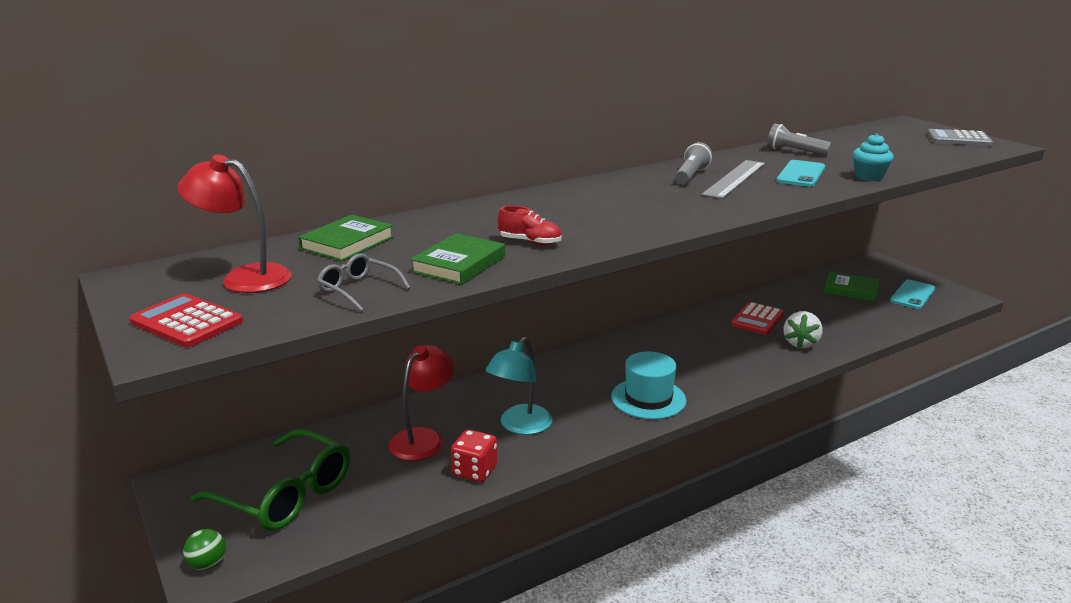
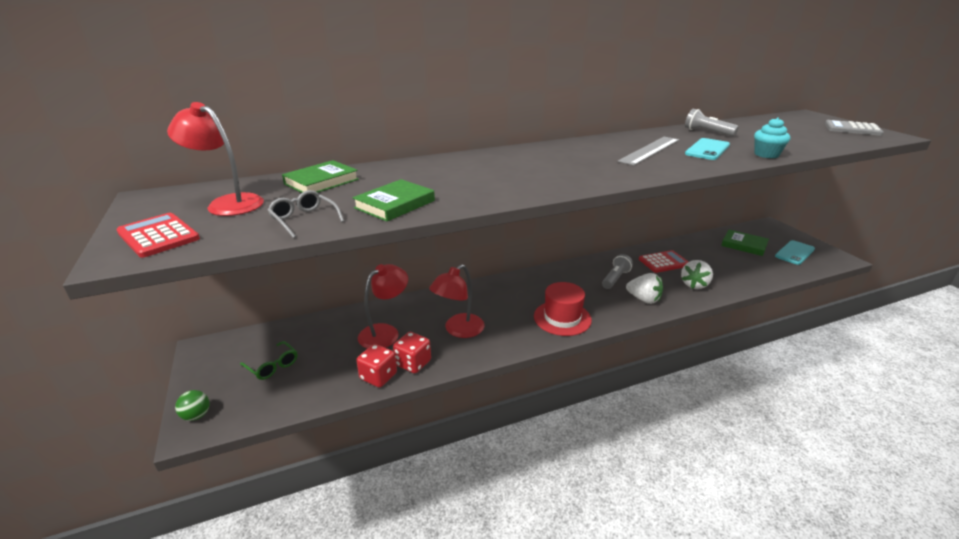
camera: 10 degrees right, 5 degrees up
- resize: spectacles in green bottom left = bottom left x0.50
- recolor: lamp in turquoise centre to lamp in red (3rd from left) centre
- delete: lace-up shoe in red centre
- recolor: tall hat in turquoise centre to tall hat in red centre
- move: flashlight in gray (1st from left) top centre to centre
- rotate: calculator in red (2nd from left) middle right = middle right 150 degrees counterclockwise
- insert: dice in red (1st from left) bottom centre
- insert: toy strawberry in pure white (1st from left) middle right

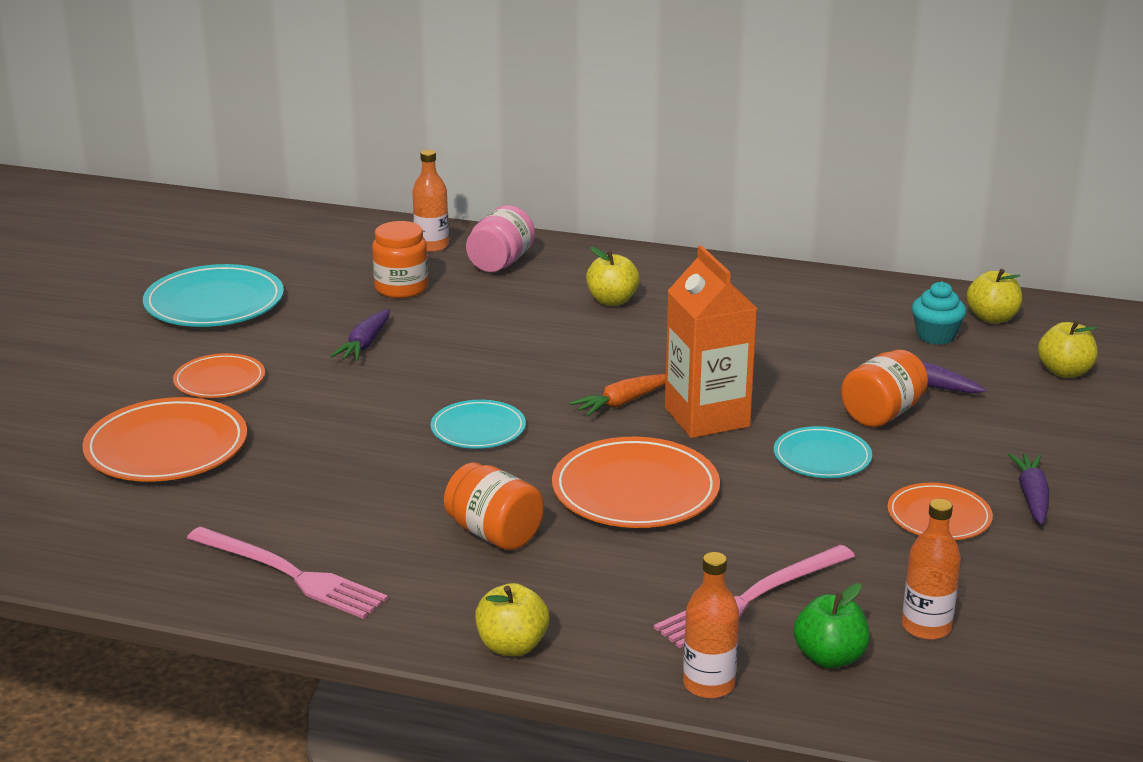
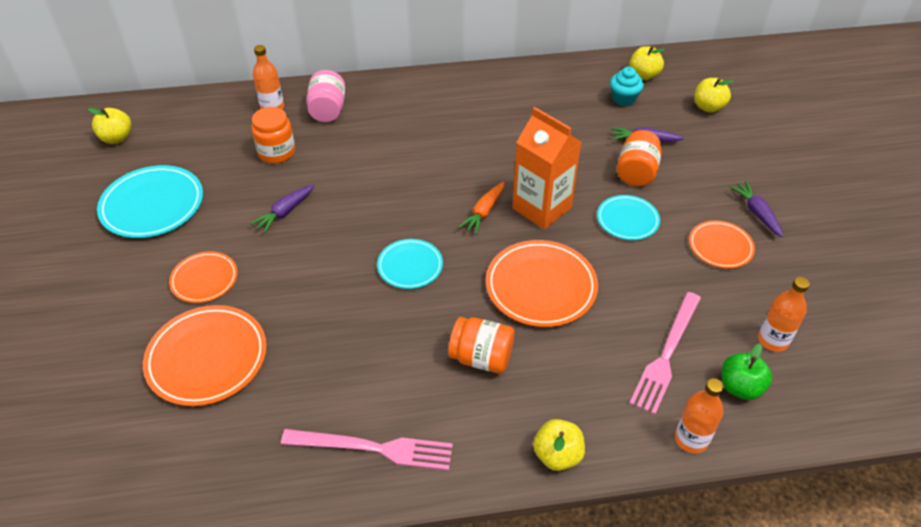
camera: 25 degrees left, 20 degrees up
- rotate: carrot in purple (1st from left) middle left = middle left 45 degrees clockwise
- move: apple in bright yellow (2nd from left in the first image) centre to apple in bright yellow (1st from left) top left

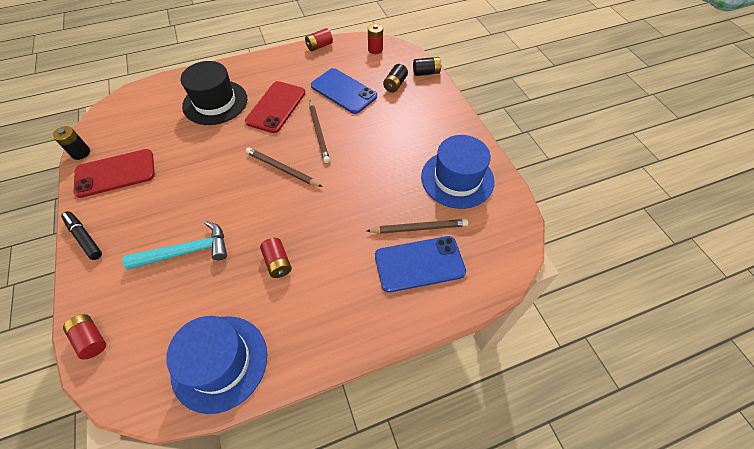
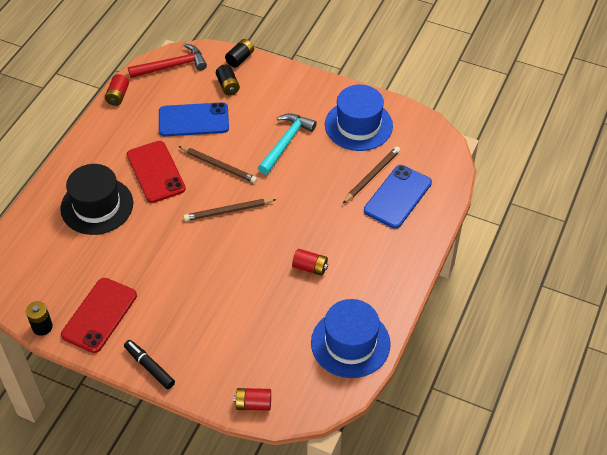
camera: 45 degrees left, 5 degrees down
- rotate: marker in black middle left = bottom left 45 degrees clockwise
- move: hammer in turquoise middle left to top centre
- replace: battery in red (4th from left) top centre to hammer in red top left

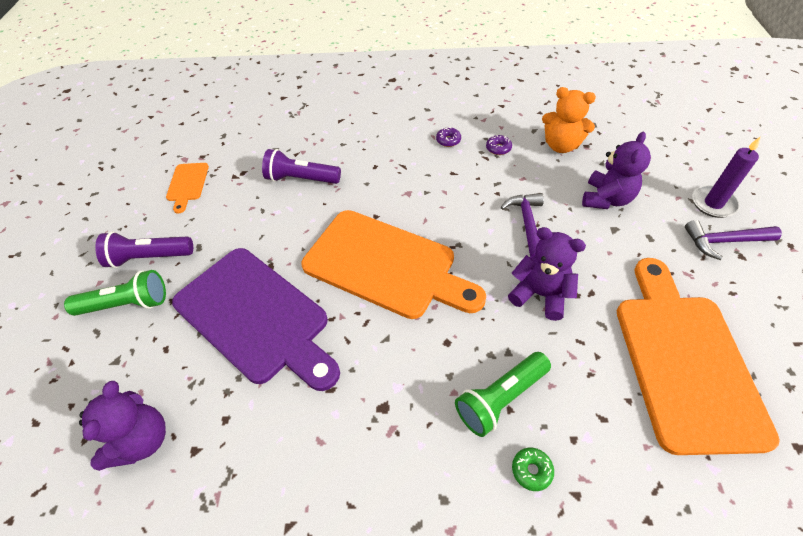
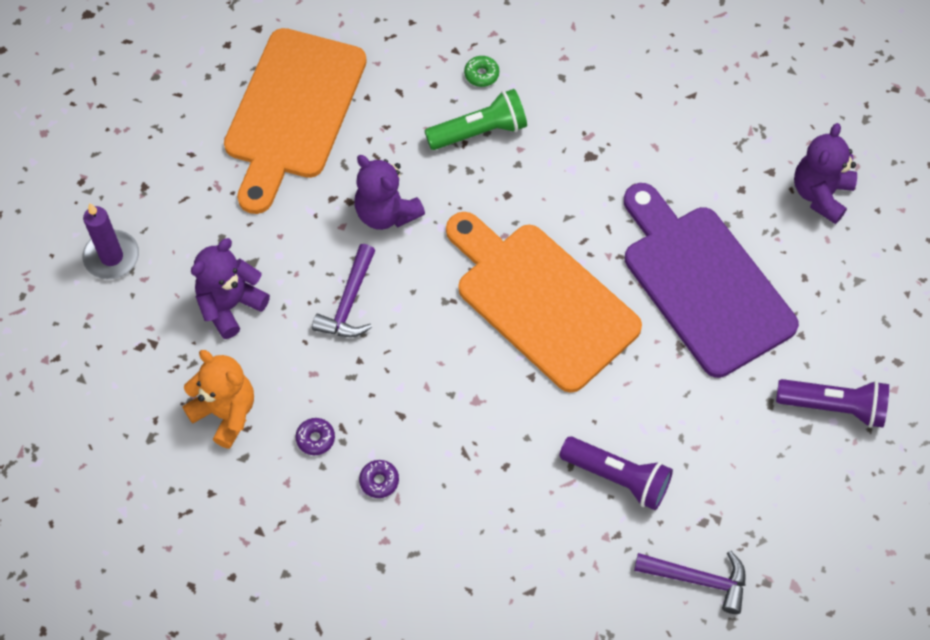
camera: 165 degrees left, 10 degrees up
- delete: flashlight in green (1st from left) middle left
- delete: bread board in orange (1st from left) middle left
- move: hammer in purple (2nd from left) middle right to bottom right

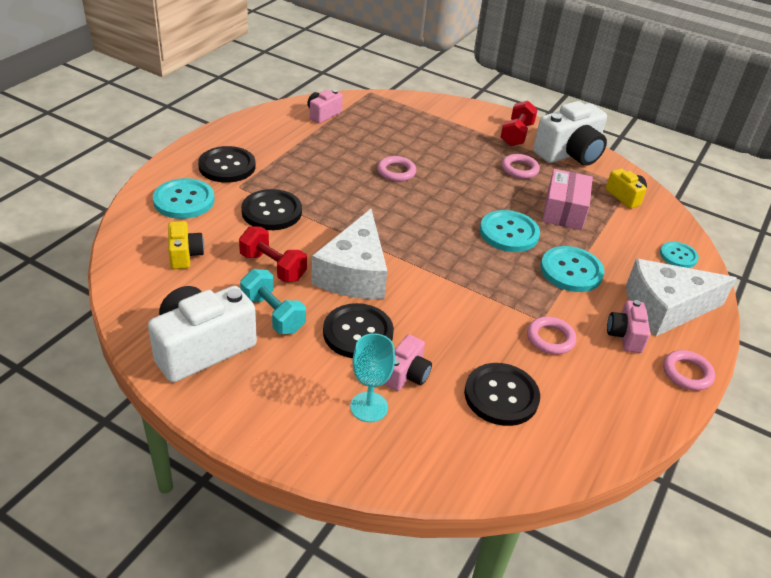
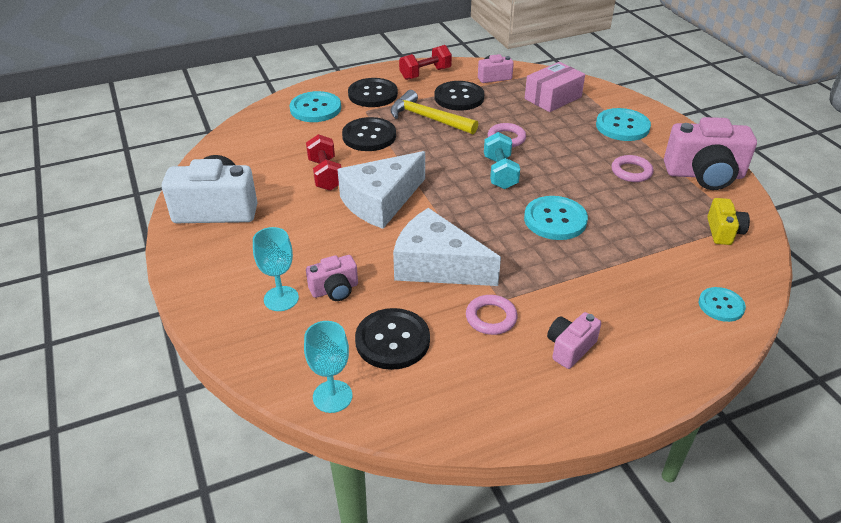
camera: 40 degrees right, 0 degrees up
- delete: photo camera in bright yellow (1st from left) middle left
- move: dumbbell in turquoise centre to top centre
- move: button in black (3rd from left in the first image) centre to button in black (4th from left) top centre
- move: dumbbell in red (2nd from left) top right to top centre
- recolor: photo camera in pure white (2nd from left) top right to photo camera in rose-pink (4th from left) top right
- move: button in turquoise (3rd from left) middle right to top right
- move: package in rose-pink middle right to top centre
- move: cheese in pure white (2nd from left) middle right to centre
- delete: hoop in rose-pink (4th from left) middle right
- insert: wine glass in turquoise (2nd from left) bottom centre
- insert: hammer in bright yellow top centre

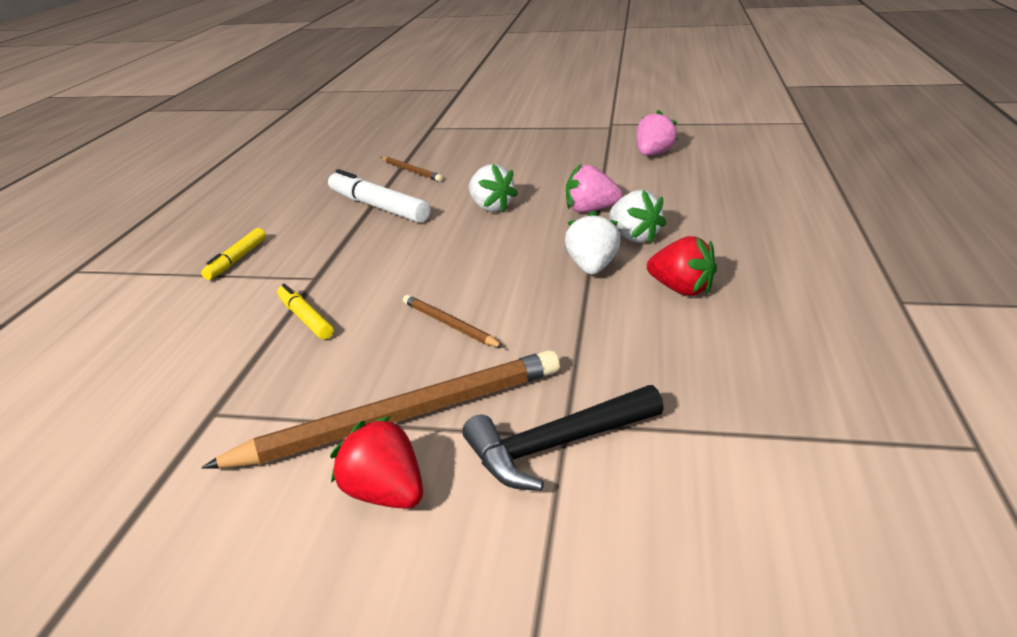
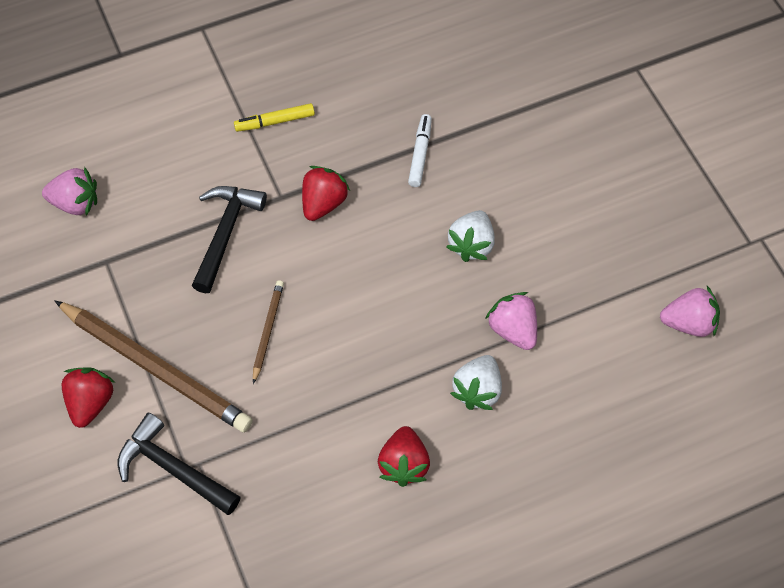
camera: 55 degrees right, 30 degrees up
- replace: marker in bright yellow (2nd from left) middle left to hammer in black (2nd from left) middle left
- resize: marker in pure white top centre = top centre x0.59
- delete: lead pencil in russet (2nd from left) top centre
- delete: toy strawberry in pure white (2nd from left) centre
- insert: toy strawberry in rose-pink (1st from left) top left
- insert: toy strawberry in red (2nd from left) top centre

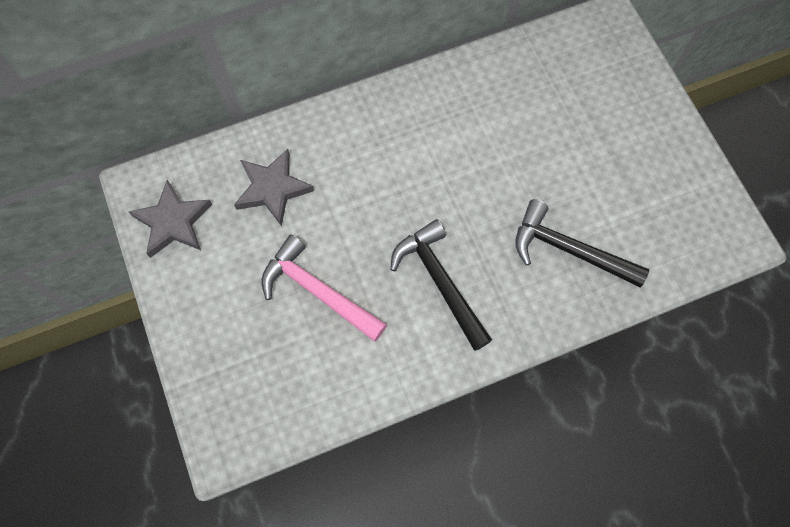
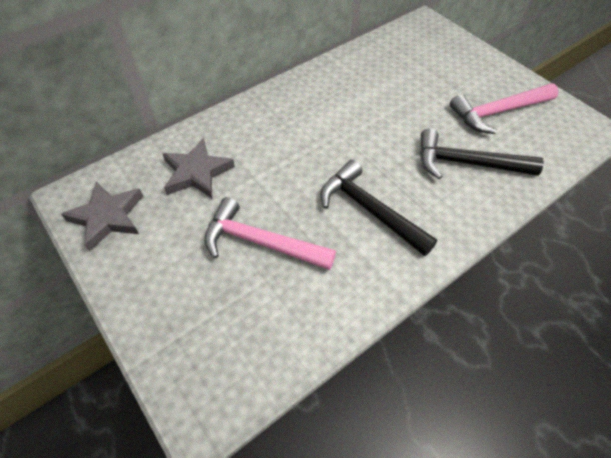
camera: 15 degrees left, 15 degrees down
- insert: hammer in rose-pink (2nd from left) top right

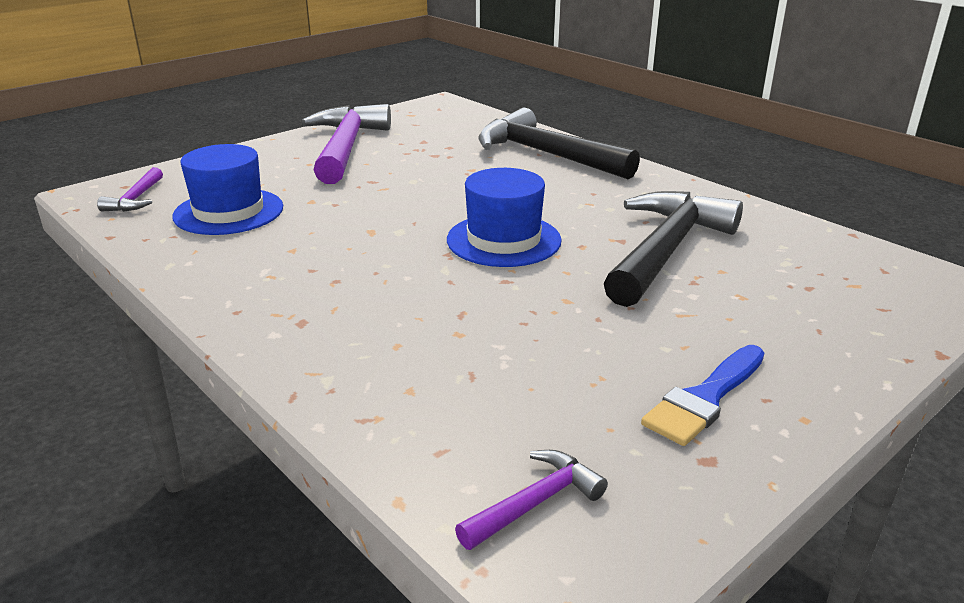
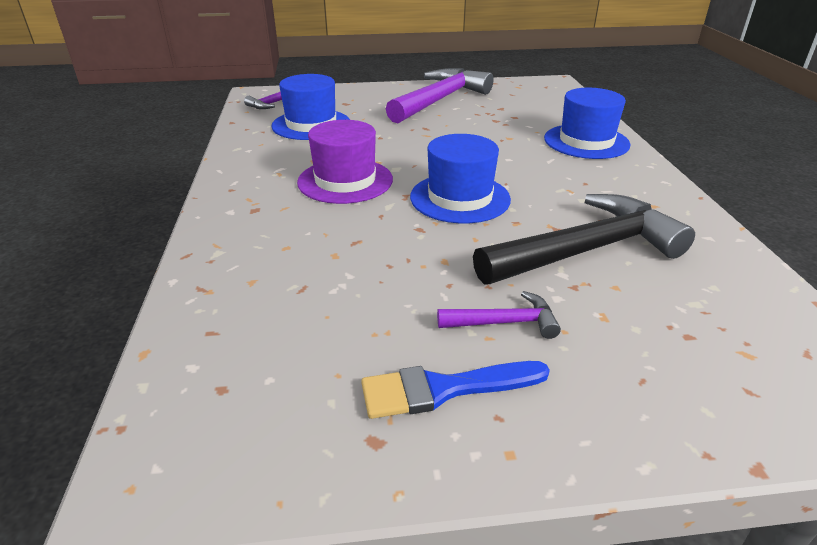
camera: 35 degrees right, 5 degrees up
- move: hammer in purple (3rd from left) bottom centre to centre
- replace: hammer in black (1st from left) top centre to tall hat in cobalt (3rd from left) top right
- insert: tall hat in purple top centre

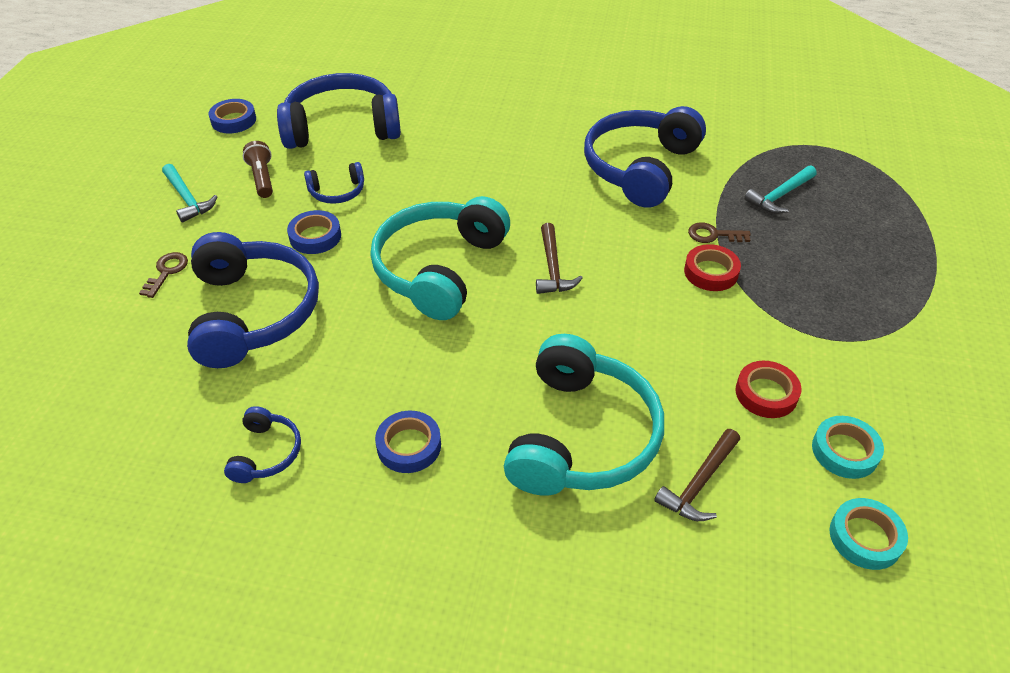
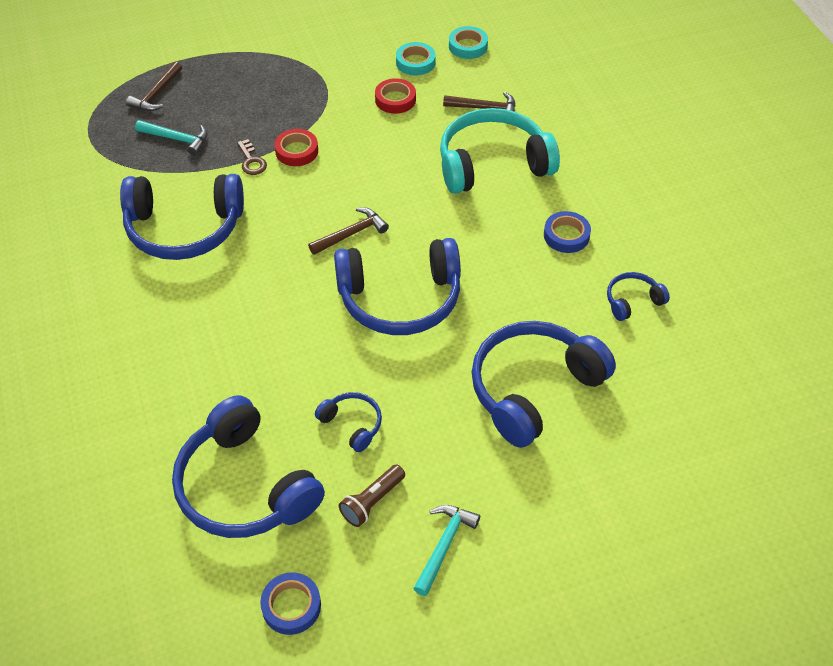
camera: 120 degrees left, 5 degrees up
- delete: latchkey in russet (1st from left) middle left
- delete: roll of tape in cobalt (2nd from left) middle left
- recolor: headphones in turquoise (1st from left) centre to headphones in cobalt (4th from left) centre
- insert: hammer in russet (1st from left) top left

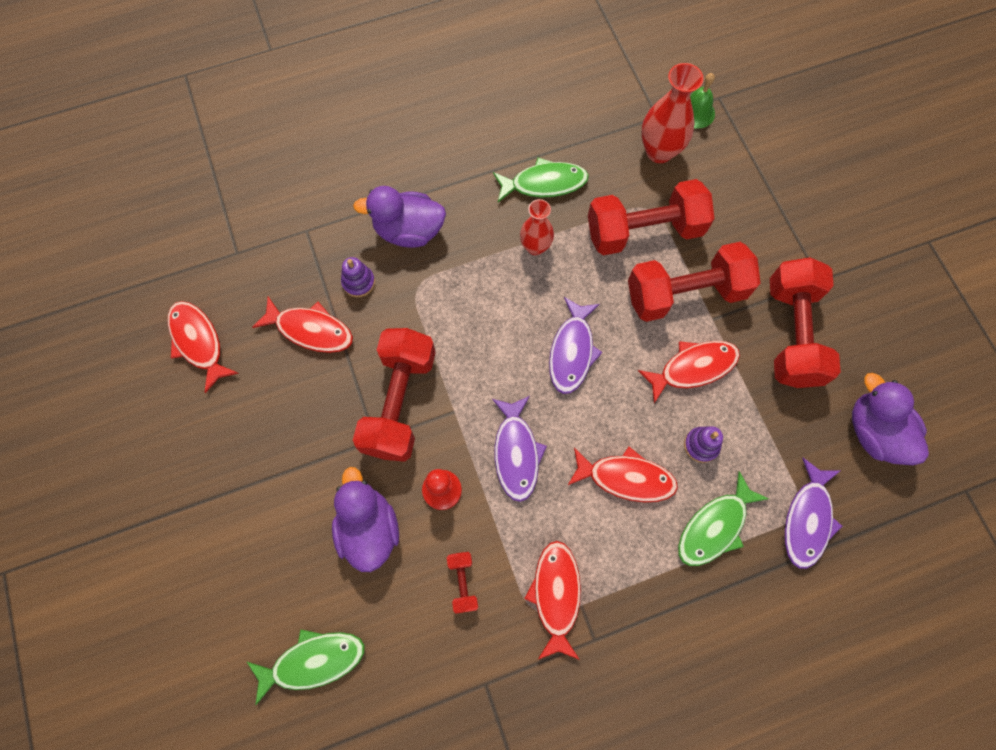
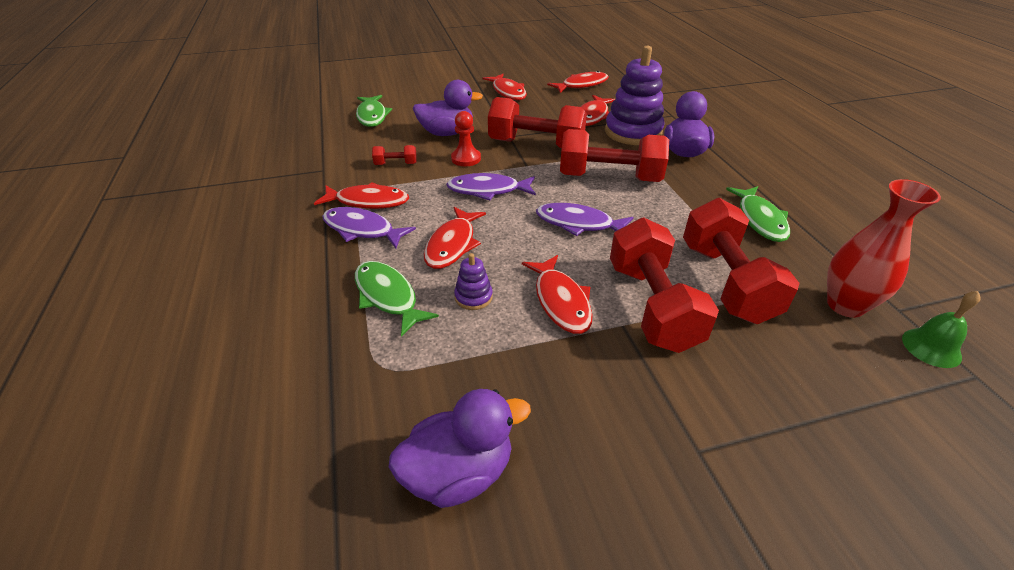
camera: 95 degrees right, 30 degrees down
- resize: stacking rings in purple (1st from left in the first image) centre = top centre x2.25
- delete: vase in red (1st from left) top centre
- move: dumbbell in red (5th from left in the first image) middle right to dumbbell in red (3rd from left) top centre
- move: fish figure in purple (3rd from left in the first image) bottom right to fish figure in purple (1st from left) centre
- insert: fish figure in red (3rd from left) top centre

